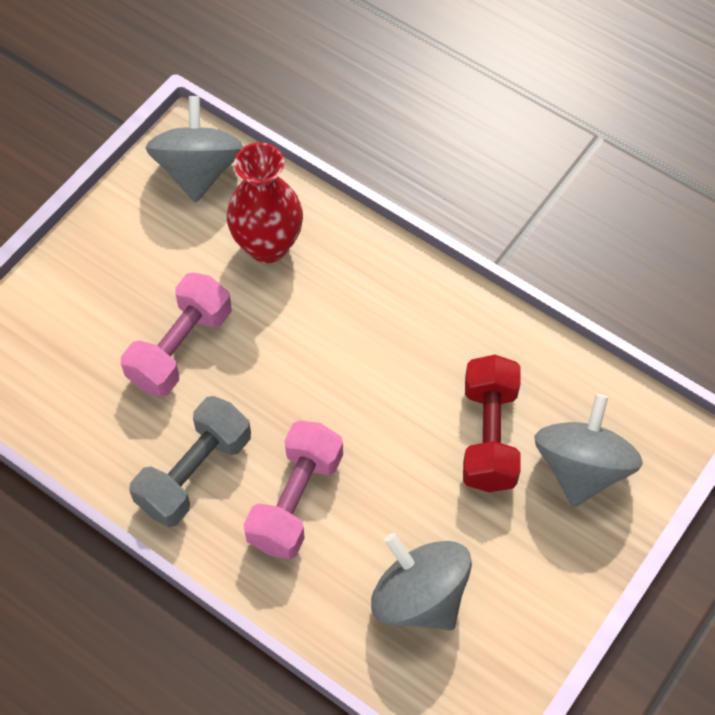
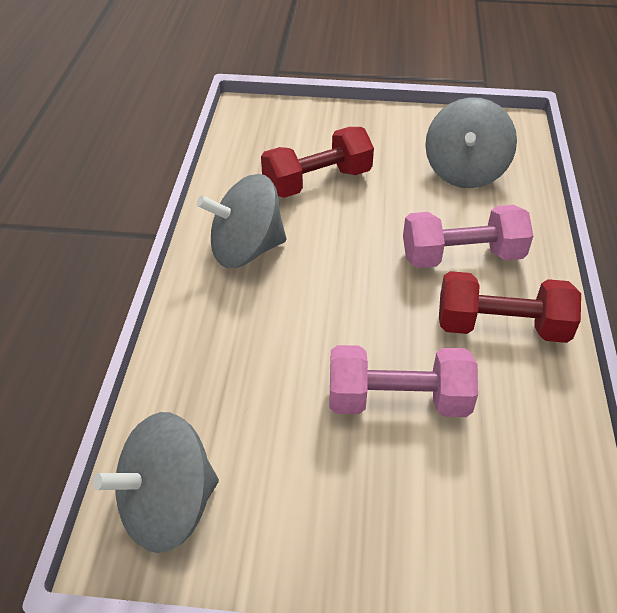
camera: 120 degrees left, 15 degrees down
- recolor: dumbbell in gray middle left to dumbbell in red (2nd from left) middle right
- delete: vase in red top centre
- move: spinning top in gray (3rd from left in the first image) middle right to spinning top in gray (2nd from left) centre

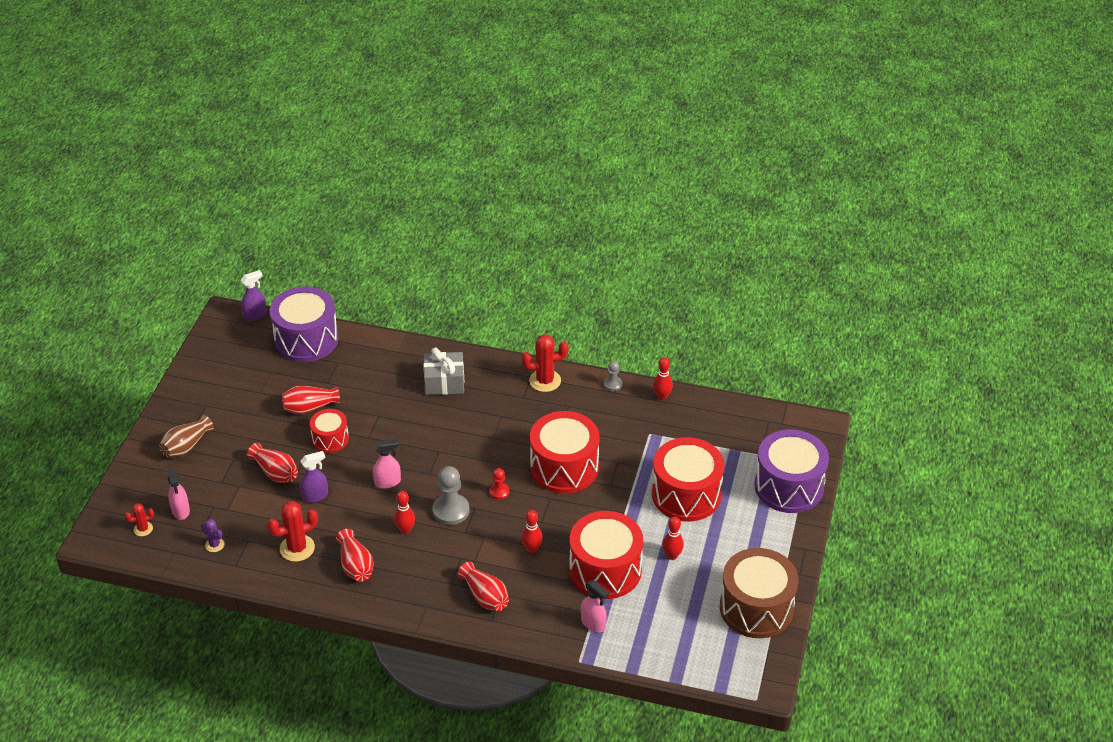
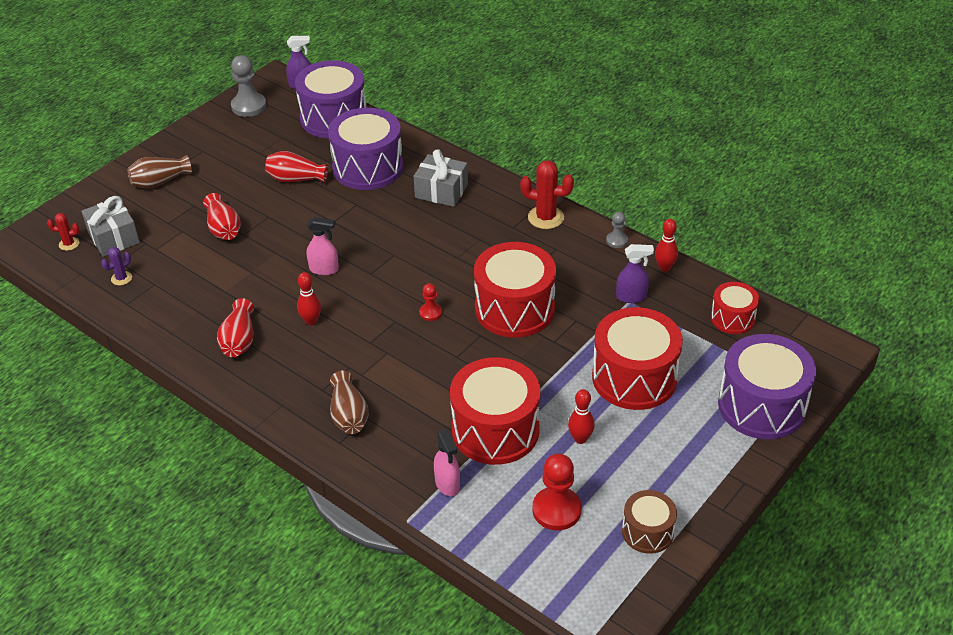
camera: 25 degrees right, 0 degrees up
- replace: spray bottle in rose-pink (1st from left) middle left to present in gray (1st from left) middle left
- rotate: prickly plant in purple bottom left = middle left 75 degrees clockwise
- delete: prickly plant in red (2nd from left) bottom left
- move: spray bottle in purple (2nd from left) middle left to centre
- move: toy drum in red (1st from left in the first image) middle left to toy drum in red (4th from left) middle right
- move: game pawn in gray (1st from left) bottom centre to top left
- recolor: vase in red (4th from left) bottom centre to vase in russet (2nd from left) centre
- delete: bowling pin in red (2nd from left) bottom centre
- resize: toy drum in russet bottom right = bottom right x0.54
- insert: toy drum in purple (2nd from left) top centre
- insert: game pawn in red (2nd from left) bottom centre

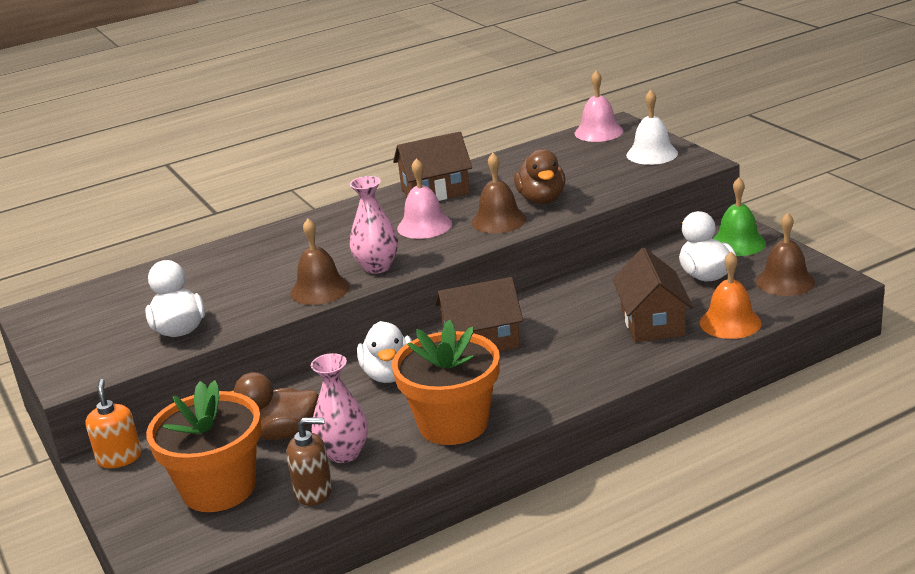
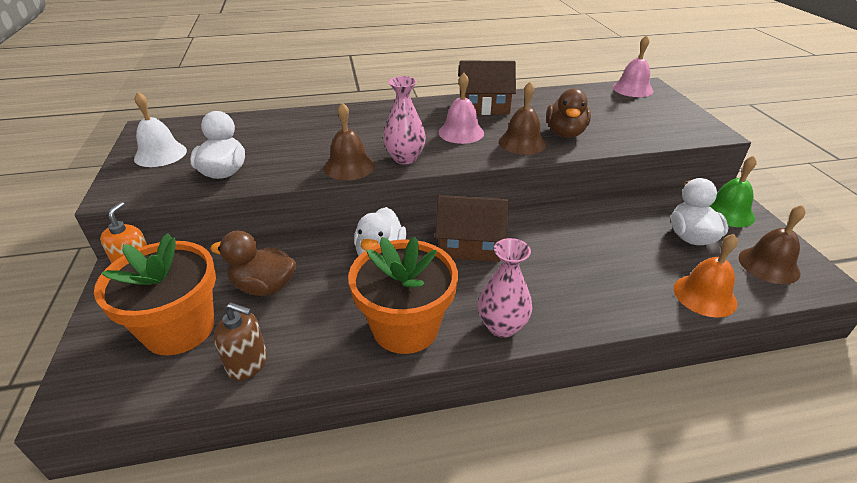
camera: 15 degrees right, 10 degrees up
- move: vase in rose-pink (1st from left in the first image) bottom centre to vase in rose-pink (2nd from left) centre
- delete: cottage in russet (3rd from left) middle right
- move: hand bell in pure white top right to top left

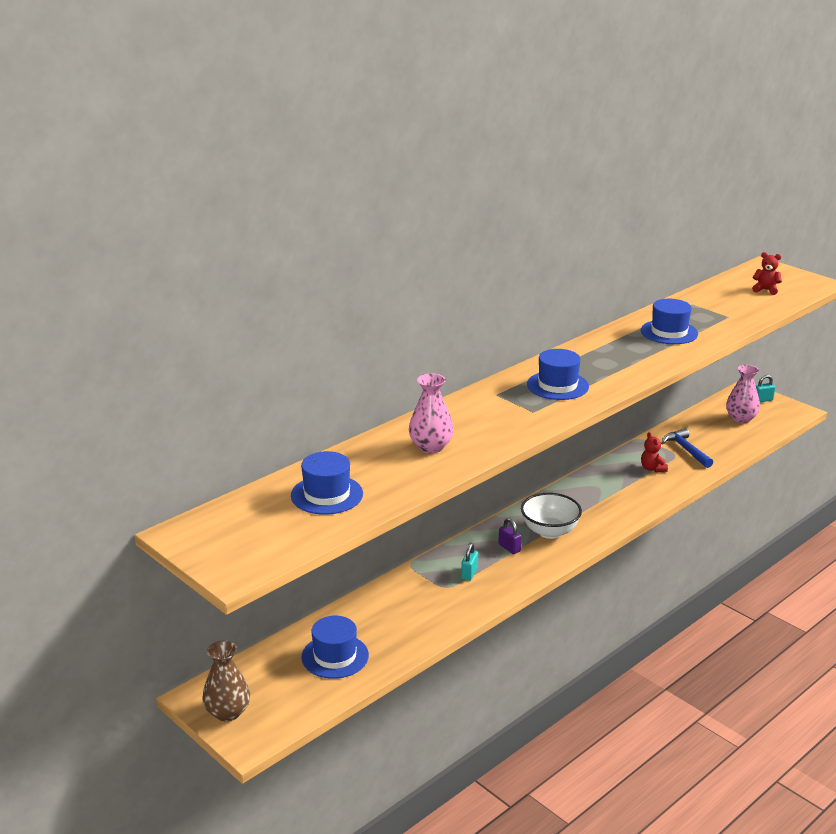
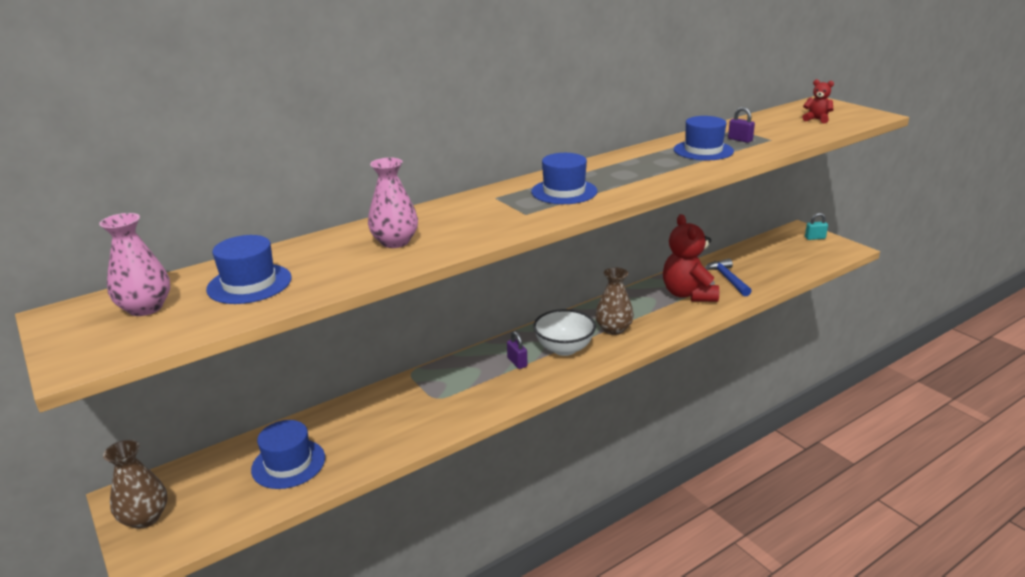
camera: 10 degrees right, 0 degrees up
- delete: small lock in turquoise (1st from left) bottom centre
- resize: teddy bear in red (1st from left) middle right = middle right x2.11
- move: vase in rose-pink (2nd from left in the first image) middle right to vase in rose-pink (1st from left) middle left
- insert: vase in russet (2nd from left) centre
- insert: small lock in purple (2nd from left) top right

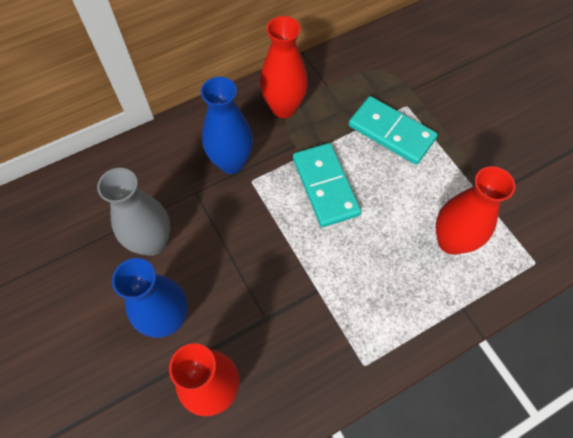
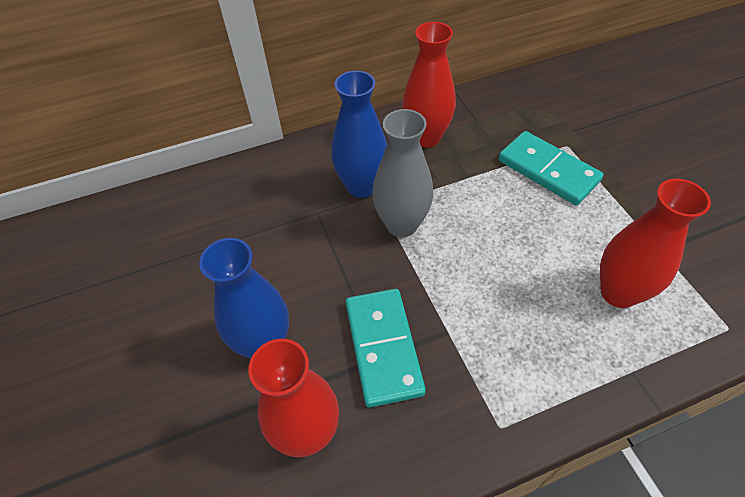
camera: 10 degrees right, 10 degrees down
- move: vase in gray middle left to centre
- move: domino piece in turquoise (1st from left) centre to bottom centre

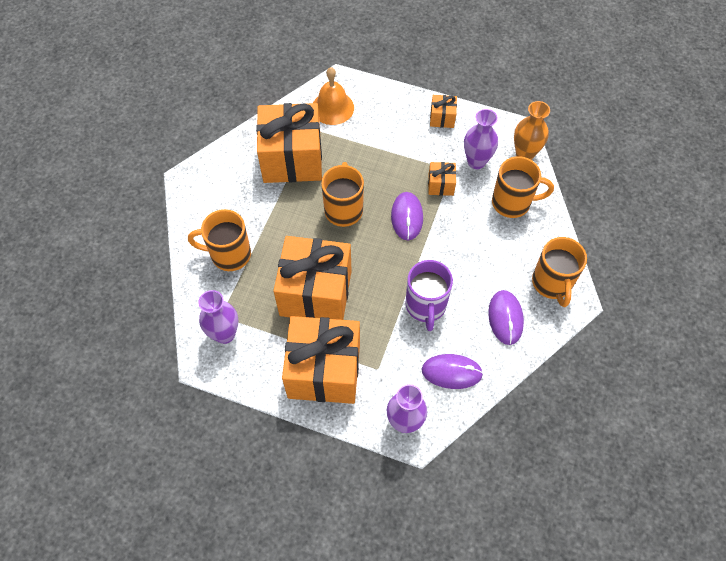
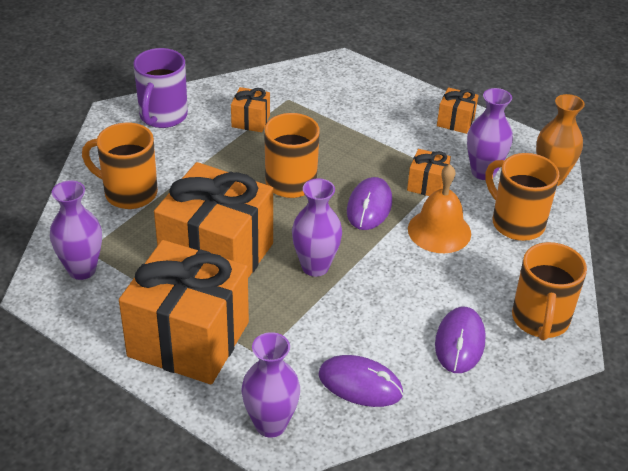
camera: 15 degrees right, 20 degrees down
- resize: present in orange (1st from left in the first image) top centre = top centre x0.43
- move: hand bell in orange top centre to middle right
- move: coffee mug in purple centre to top left
- rotate: coffee mug in orange (3rd from left) middle right = middle right 150 degrees counterclockwise
- insert: vase in purple (3rd from left) centre

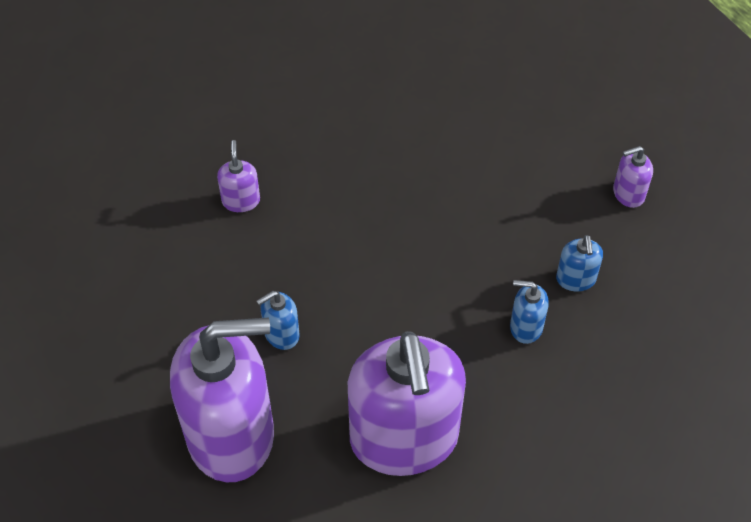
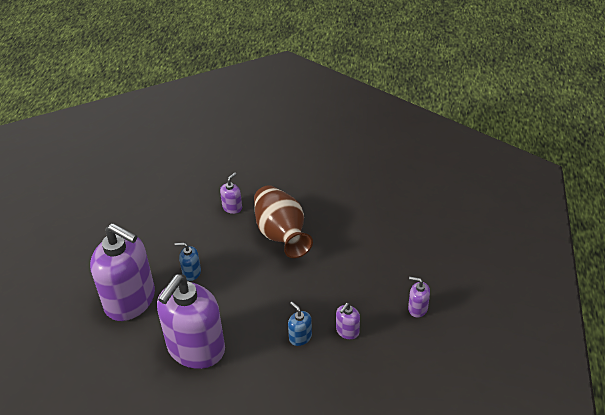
camera: 40 degrees right, 10 degrees down
- recolor: soap dispenser in cobalt (3rd from left) middle right to soap dispenser in purple (4th from left) bottom centre
- insert: vase in russet centre

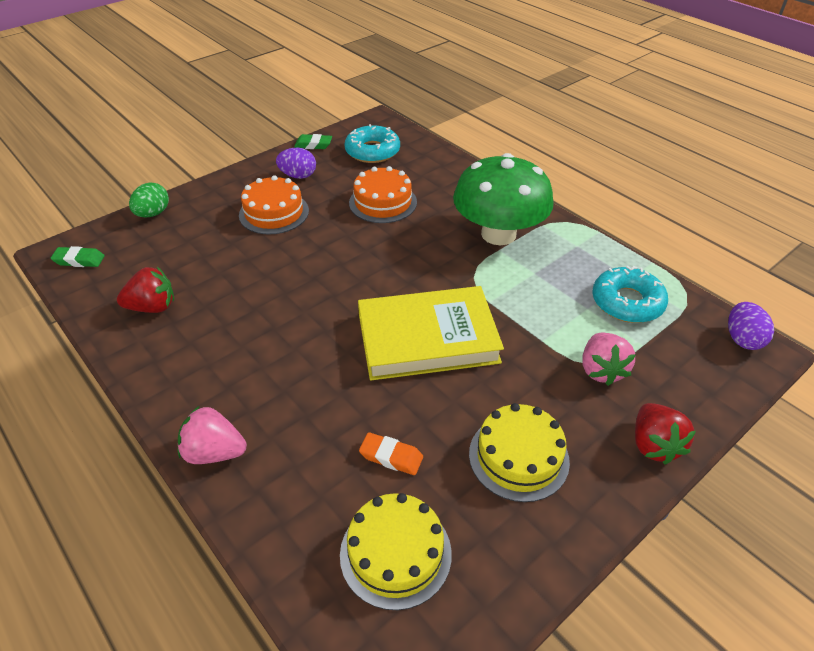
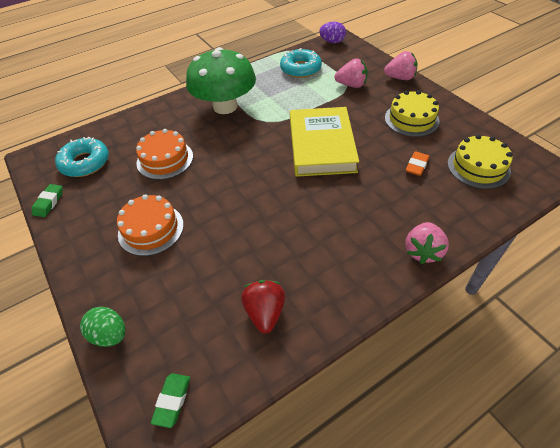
camera: 80 degrees left, 5 degrees up
- delete: egg shape in purple (1st from left) top centre
- recolor: toy strawberry in red (2nd from left) middle right to toy strawberry in rose-pink (2nd from left) top right

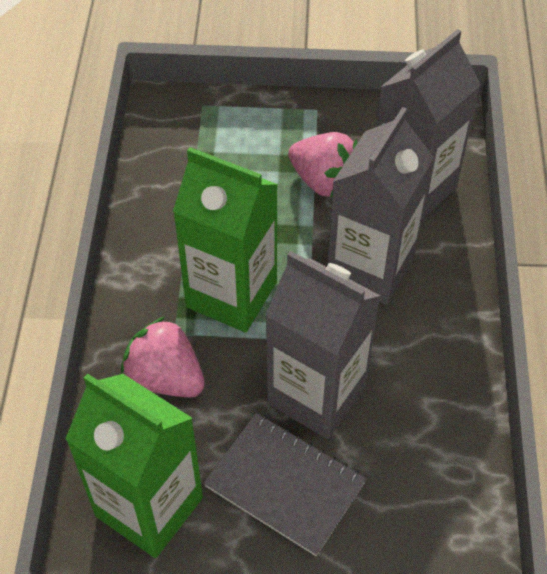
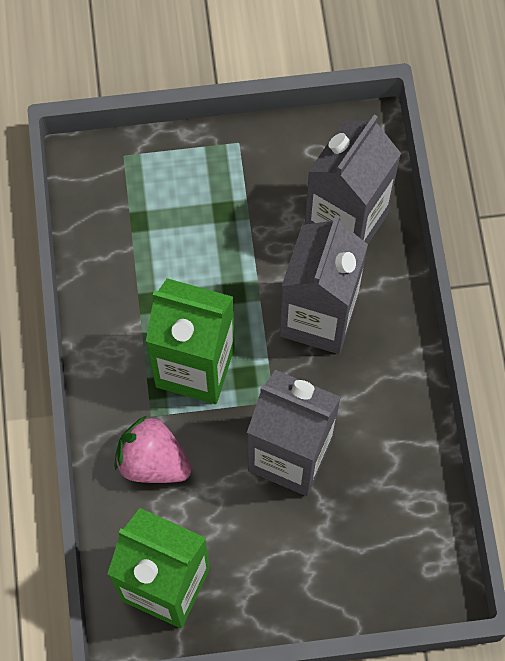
camera: 10 degrees left, 15 degrees up
- delete: notebook in gray bottom centre
- delete: toy strawberry in rose-pink (2nd from left) top centre

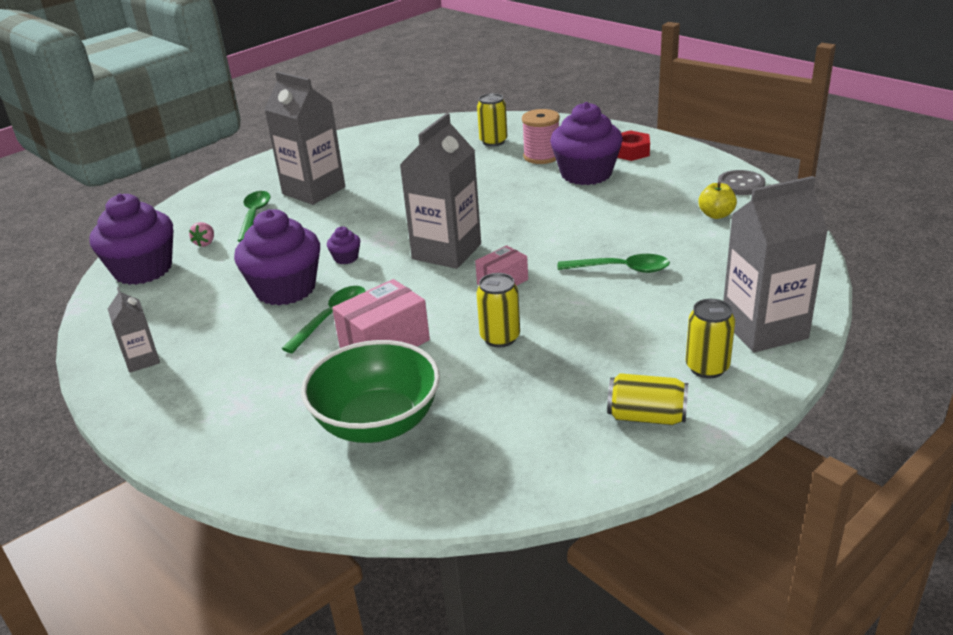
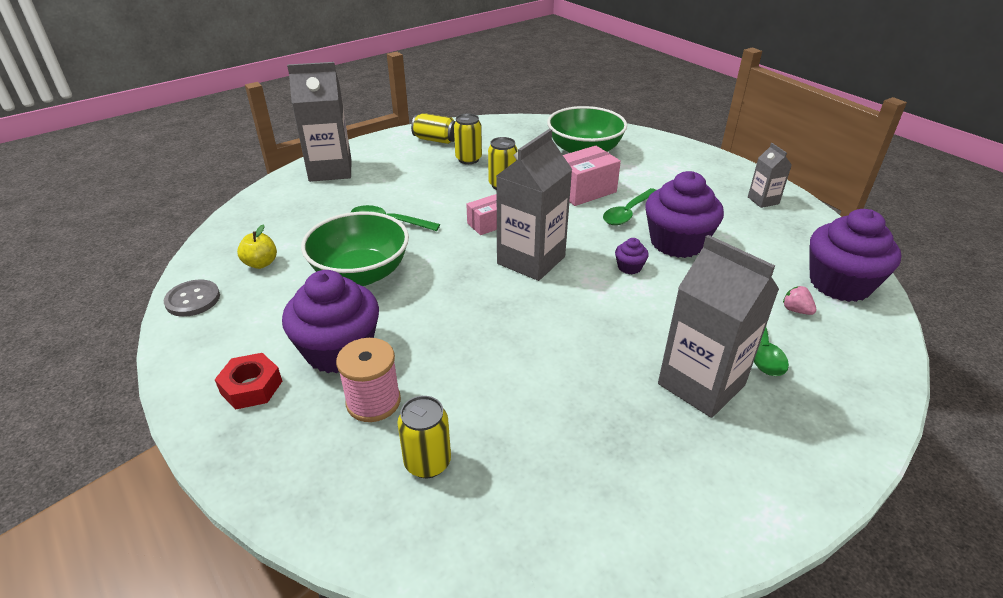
camera: 175 degrees left, 5 degrees up
- rotate: toy strawberry in rose-pink middle left = middle right 60 degrees counterclockwise
- move: tin in bright yellow (4th from left in the first image) middle right to tin in bright yellow (3rd from left) top centre
- insert: deep dish in green (1st from left) centre

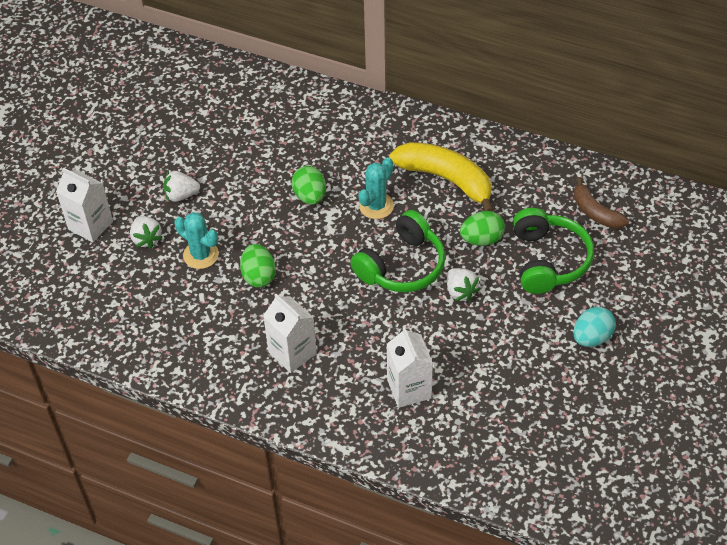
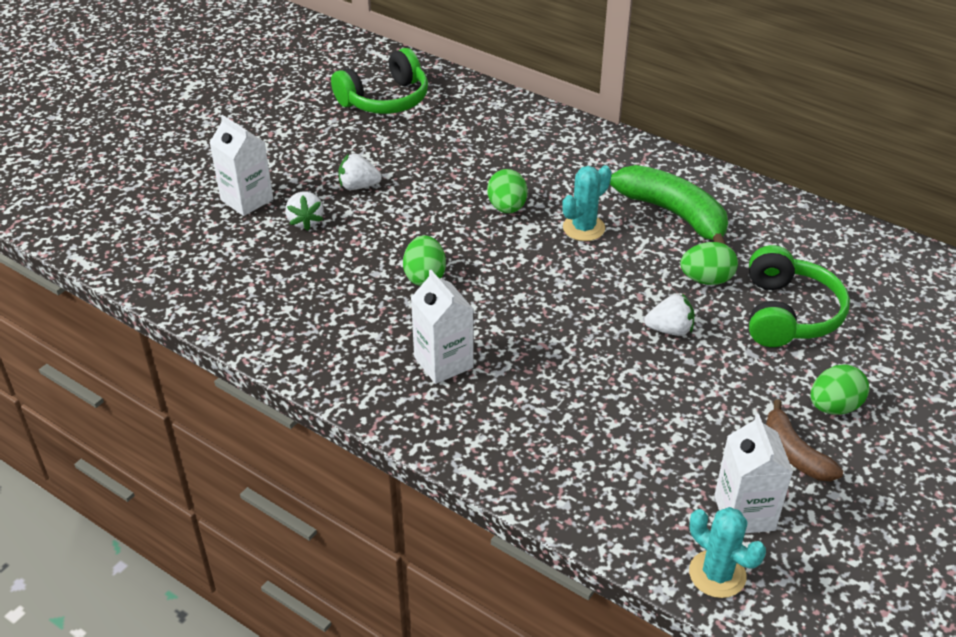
camera: 10 degrees right, 10 degrees down
- move: prickly plant in turquoise (1st from left in the first image) middle left to prickly plant in turquoise (2nd from left) bottom right
- move: headphones in green (1st from left) centre to top centre
- move: milk carton in pure white (3rd from left) bottom centre to bottom right
- recolor: toy banana in bright yellow top centre to toy banana in green top right
- rotate: toy strawberry in pure white (3rd from left) centre = middle right 75 degrees counterclockwise
- recolor: egg shape in turquoise middle right to egg shape in green (4th from left) middle right
- move: toy banana in russet middle right to bottom right

